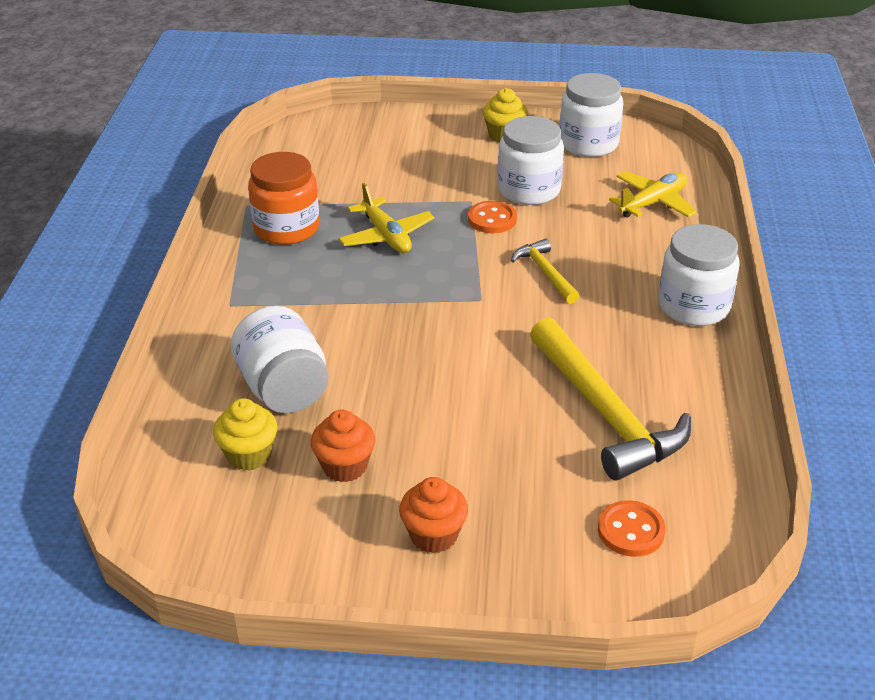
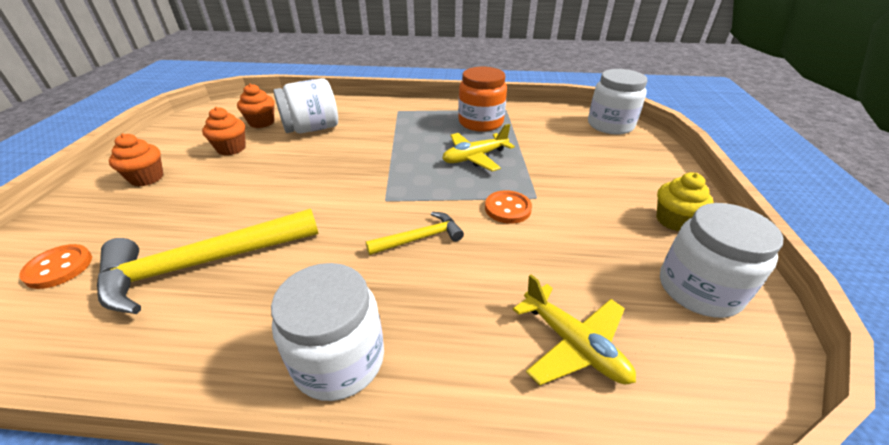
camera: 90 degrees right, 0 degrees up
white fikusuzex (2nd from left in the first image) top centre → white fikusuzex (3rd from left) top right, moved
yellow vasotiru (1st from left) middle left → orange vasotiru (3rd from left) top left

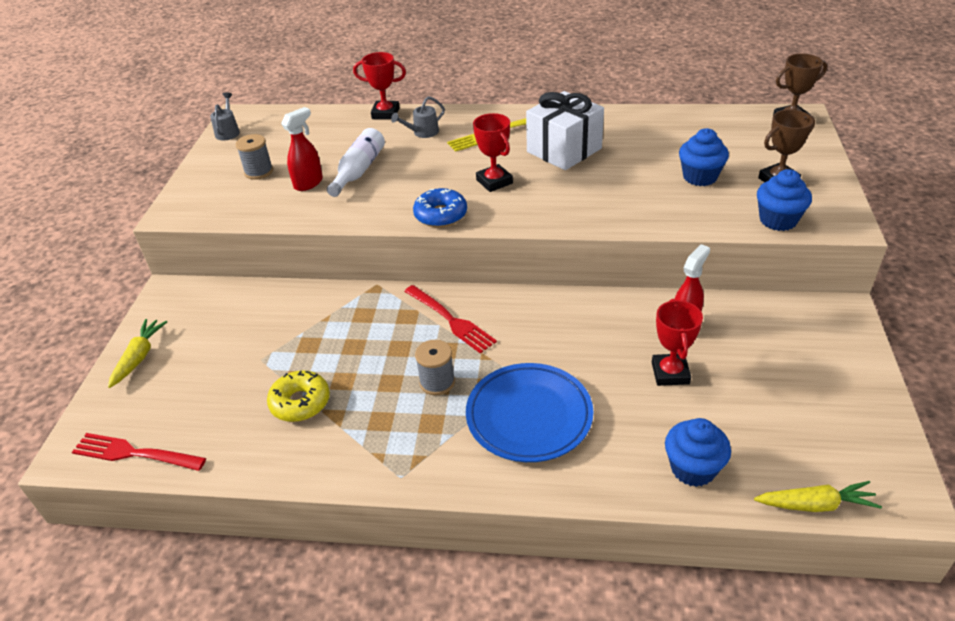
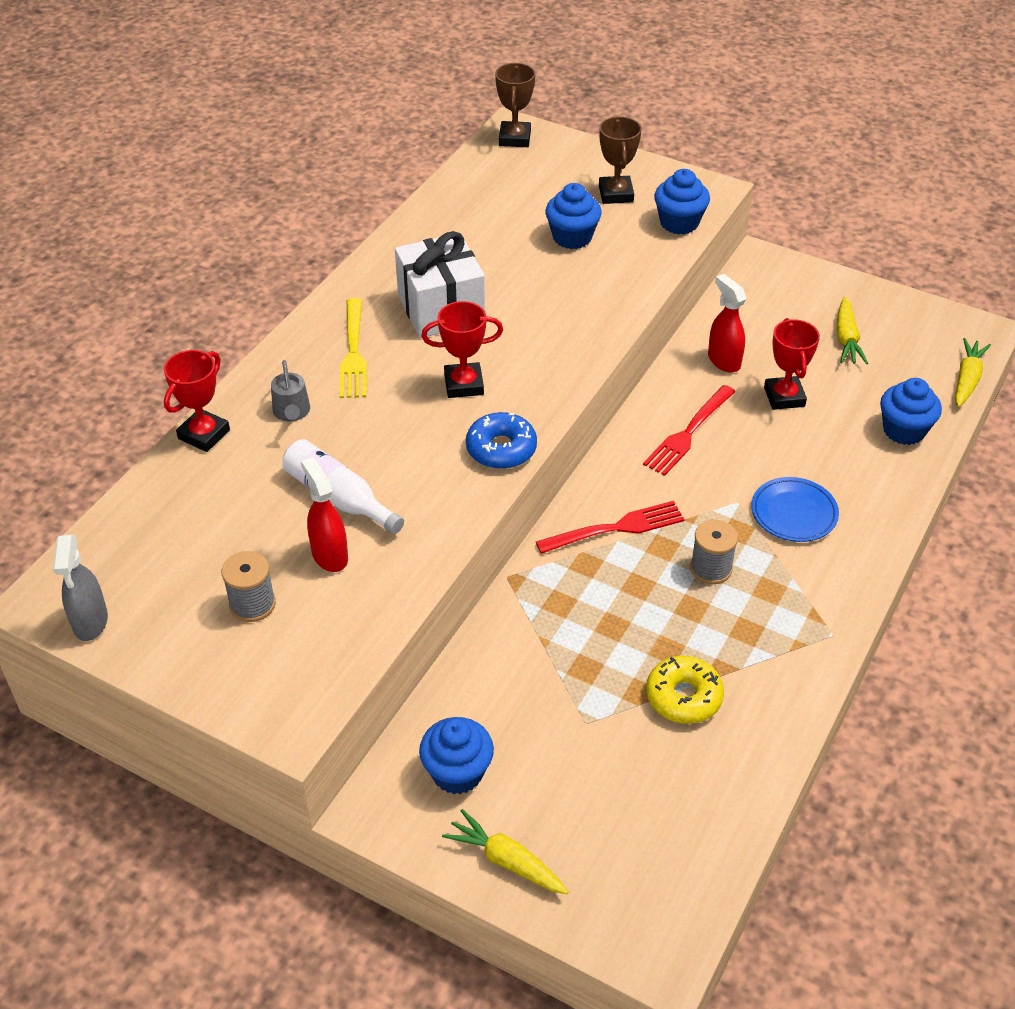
camera: 70 degrees left, 5 degrees up
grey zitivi (1st from left) top left → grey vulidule middle left
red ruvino (3rd from left) middle right, 60 degrees clockwise
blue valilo centre → blue valilo middle right, x0.63
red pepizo (1st from left in the first image) bottom left → red pepizo (2nd from left) middle right, moved
- → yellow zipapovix (2nd from left) top right
- → blue vasotiru (1st from left) bottom centre

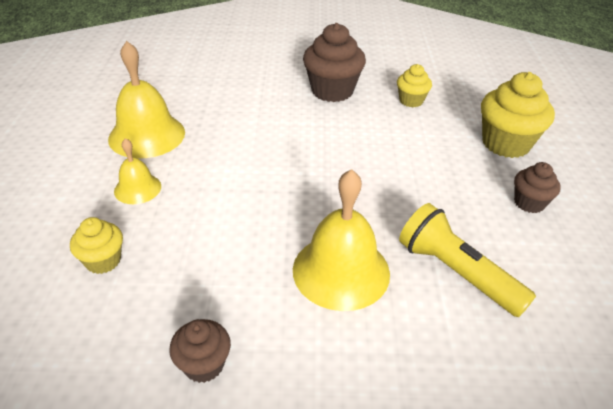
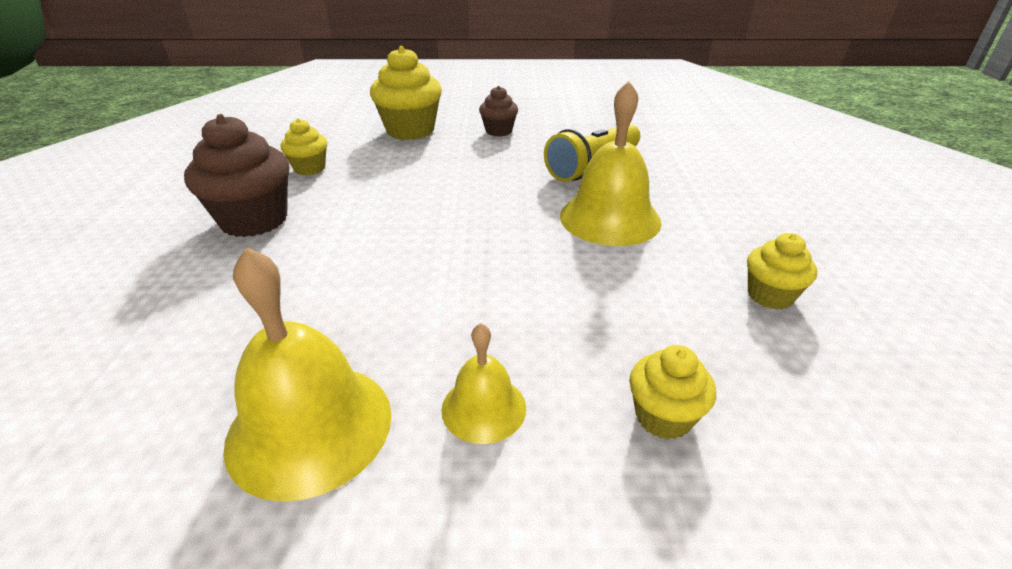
camera: 90 degrees left, 5 degrees down
brown vasotiru (1st from left) bottom left → yellow vasotiru (4th from left) middle right

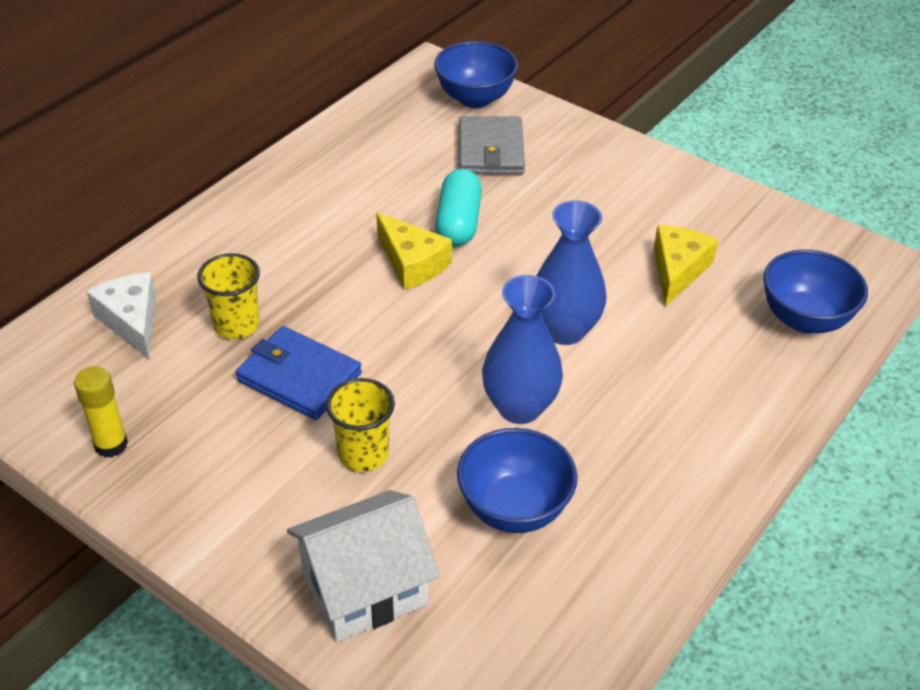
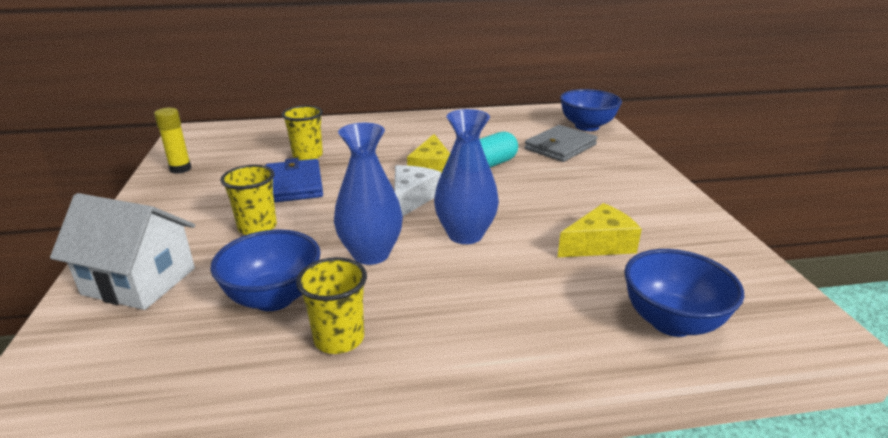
camera: 45 degrees right, 15 degrees down
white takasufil middle left → white takasufil centre, moved
- → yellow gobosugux (3rd from left) bottom centre

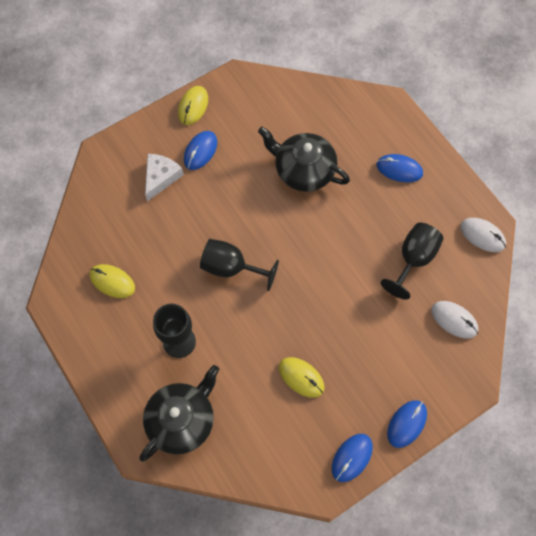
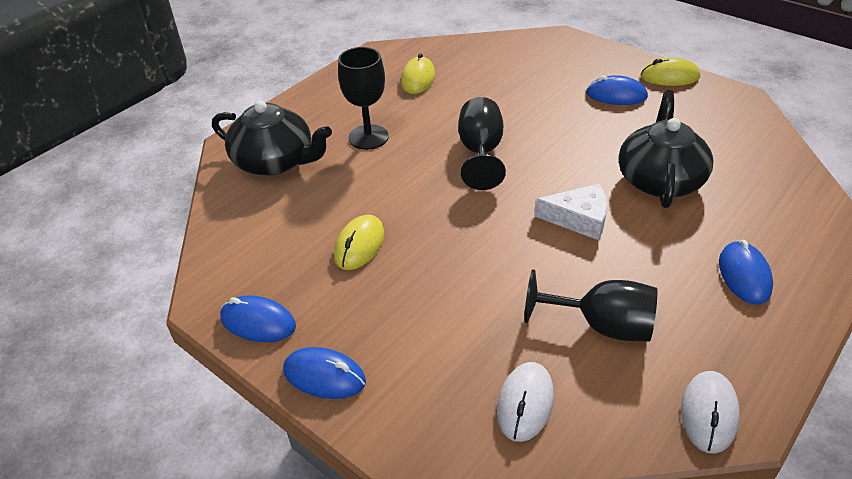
camera: 75 degrees right, 25 degrees down
white takasufil top left → white takasufil middle right, moved

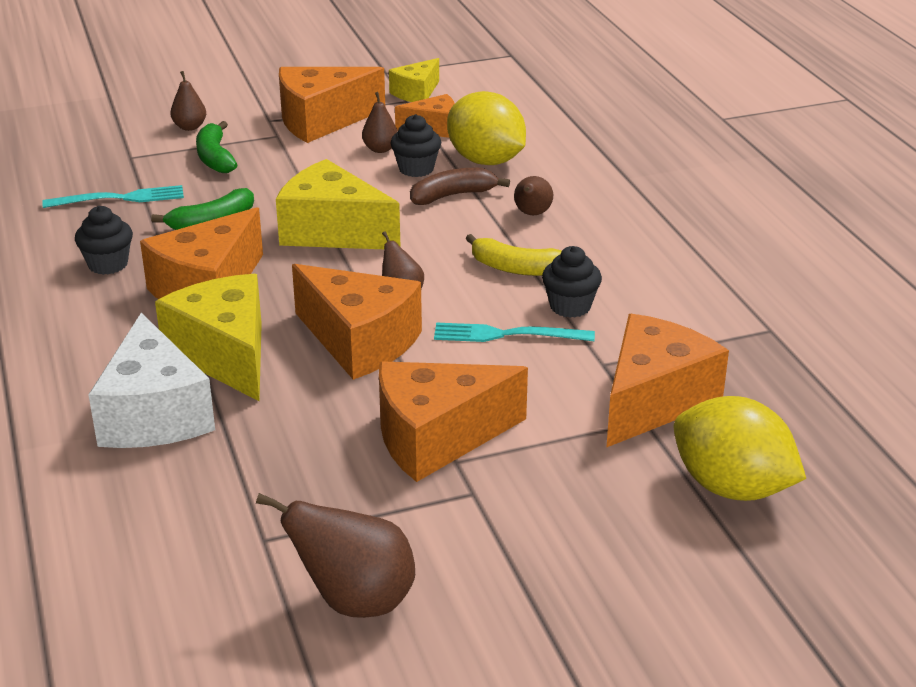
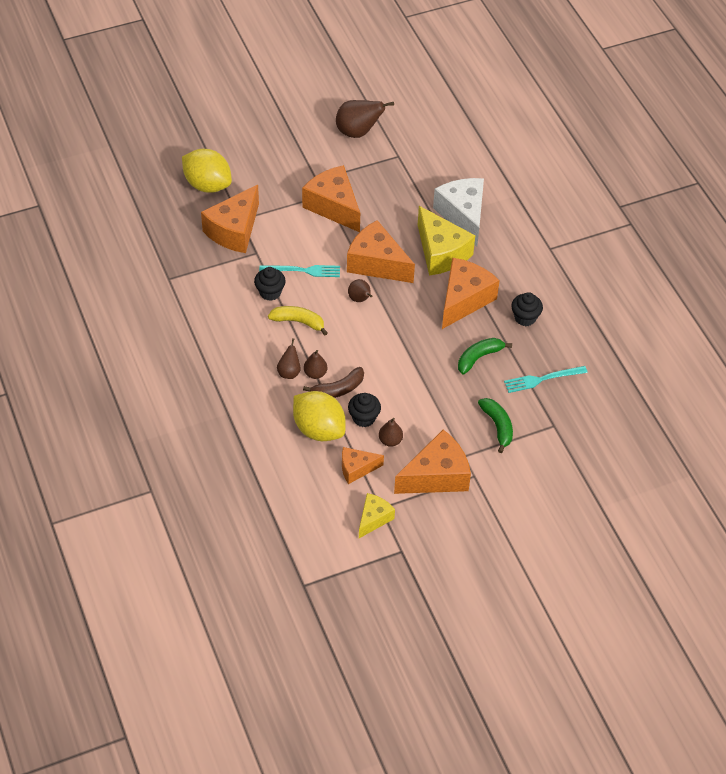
camera: 175 degrees right, 20 degrees up
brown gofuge (1st from left in the first image) top left → brown gofuge (2nd from left) centre, moved
yellow takasufil (2nd from left) top centre → -
orange takasufil (5th from left in the first image) centre → orange takasufil (2nd from left) top centre, 105 degrees counterclockwise

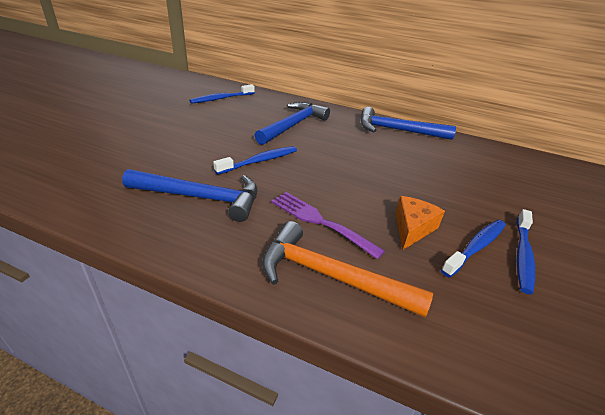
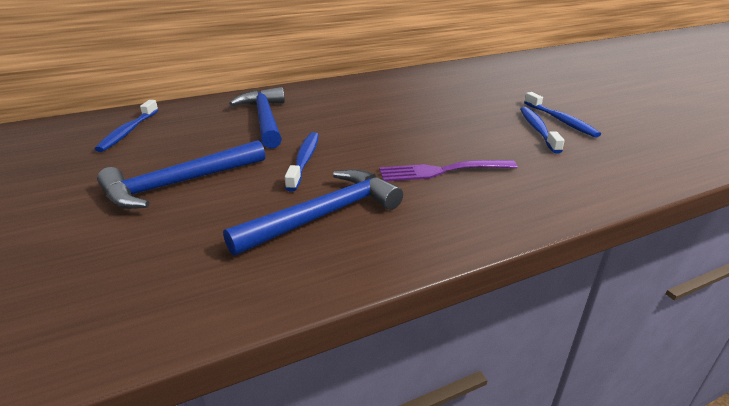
camera: 45 degrees left, 5 degrees down
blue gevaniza (3rd from left in the first image) top right → blue gevaniza (1st from left) middle left, moved
orange takasufil middle right → -
orange gevaniza centre → -

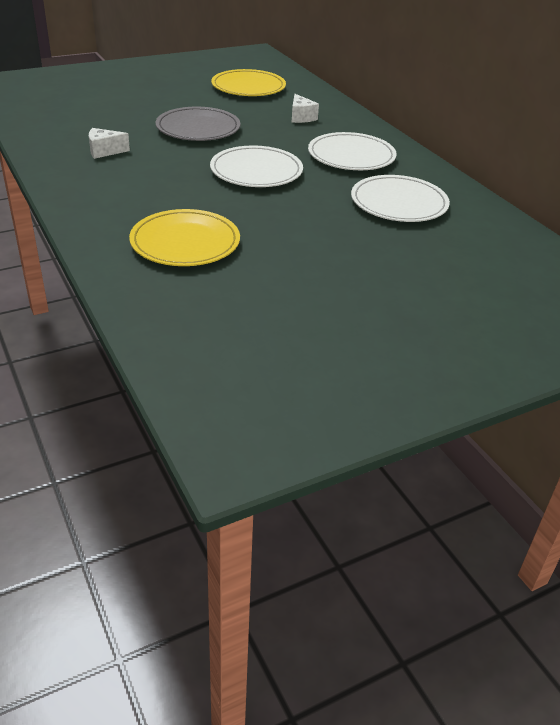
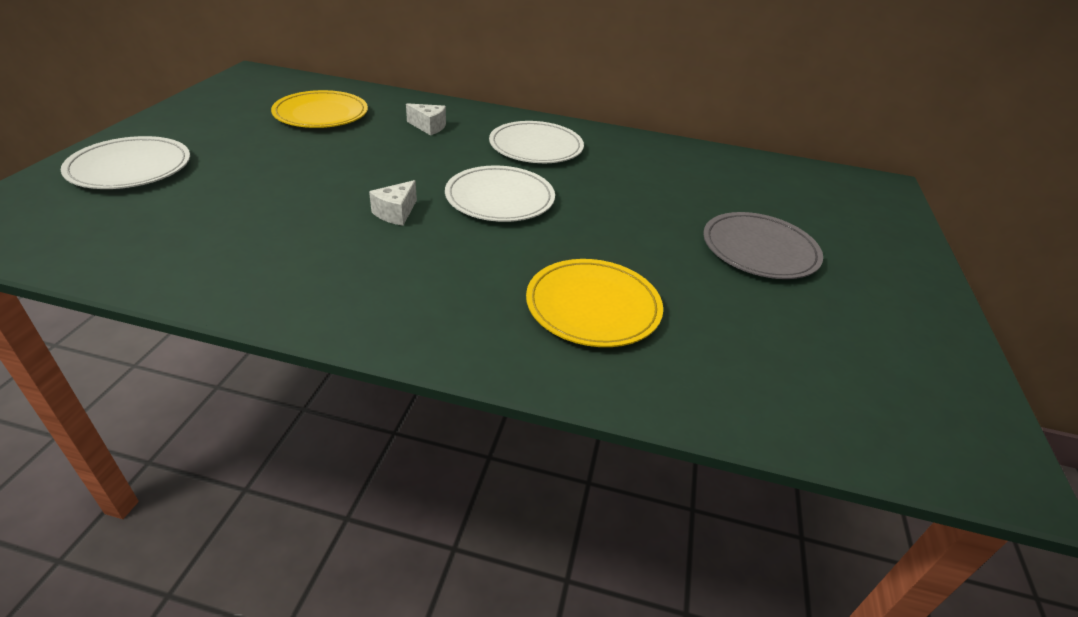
camera: 50 degrees left, 0 degrees up
grey valilo top centre → grey valilo middle right, moved
white takasufil (1st from left) top left → white takasufil (1st from left) top centre, moved
white valilo (3rd from left in the first image) top right → white valilo (1st from left) top left, moved

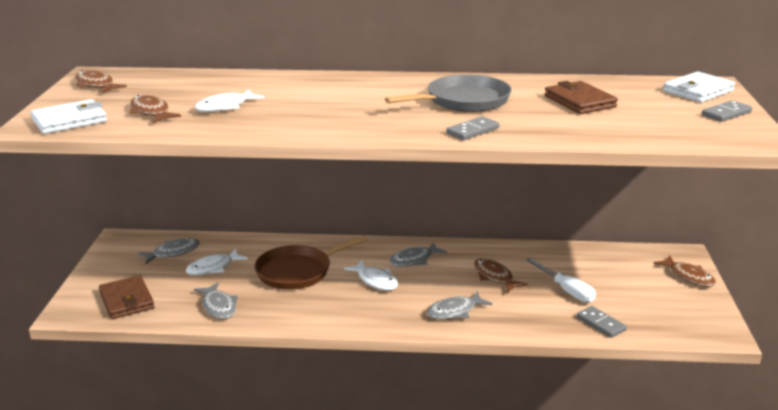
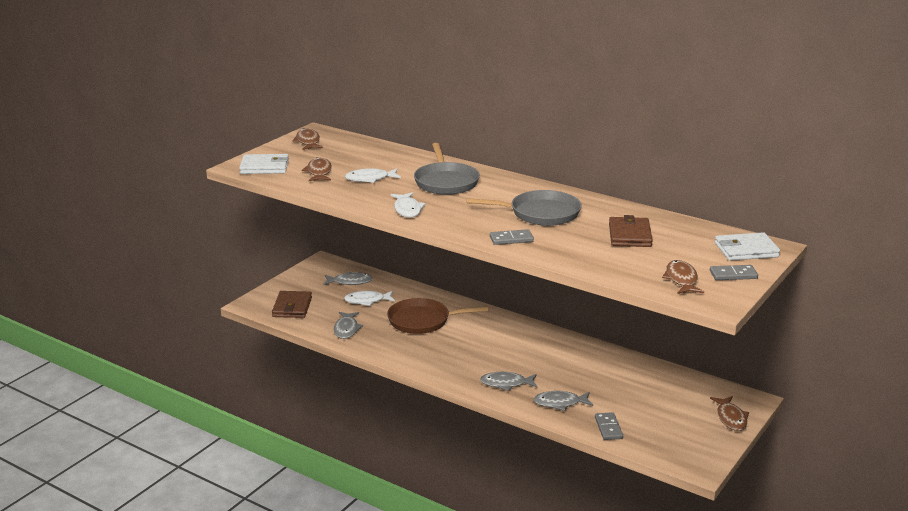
camera: 30 degrees right, 0 degrees up
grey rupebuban (3rd from left in the first image) centre → grey rupebuban (4th from left) bottom centre, moved
brown rupebuban (3rd from left) bottom centre → brown rupebuban (3rd from left) middle right, moved
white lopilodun bottom right → -
white rupebuban (3rd from left) bottom centre → white rupebuban (3rd from left) centre, moved
- → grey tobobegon (1st from left) top centre

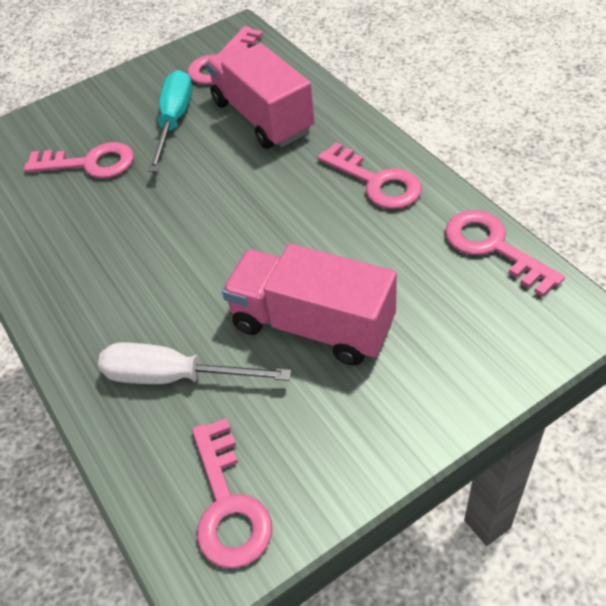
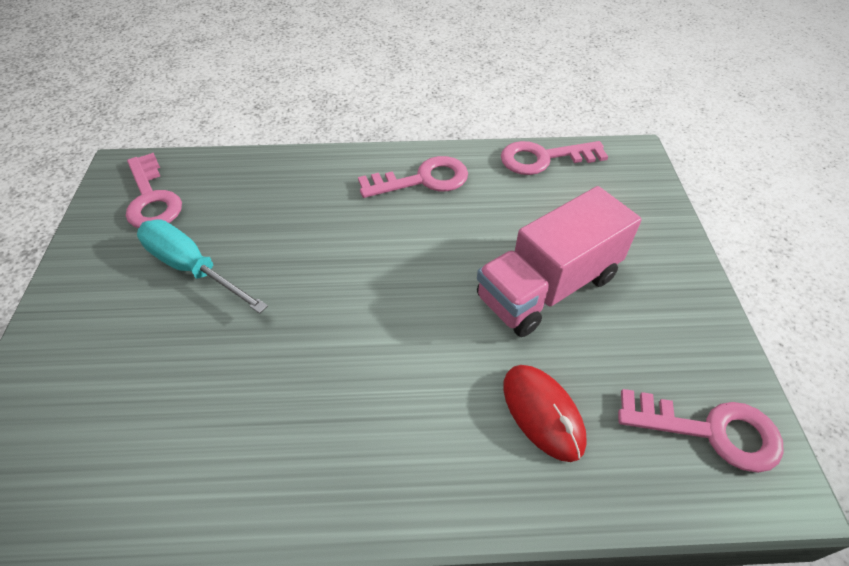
camera: 65 degrees left, 0 degrees up
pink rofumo (1st from left) top centre → -
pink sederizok (1st from left) top left → -
white lopilodun middle left → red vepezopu bottom centre

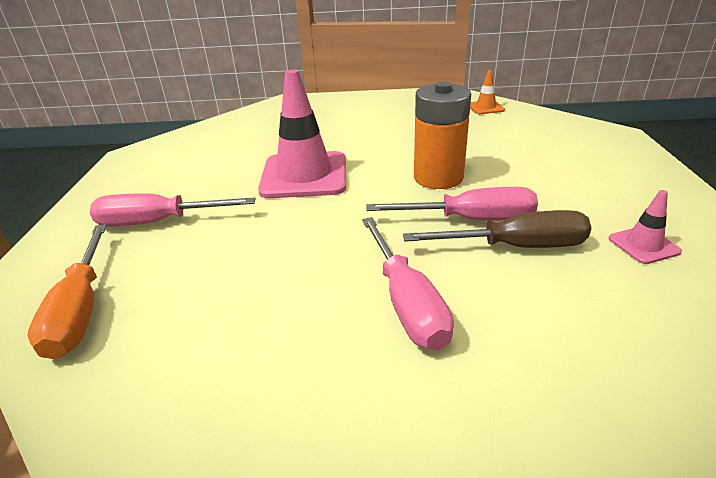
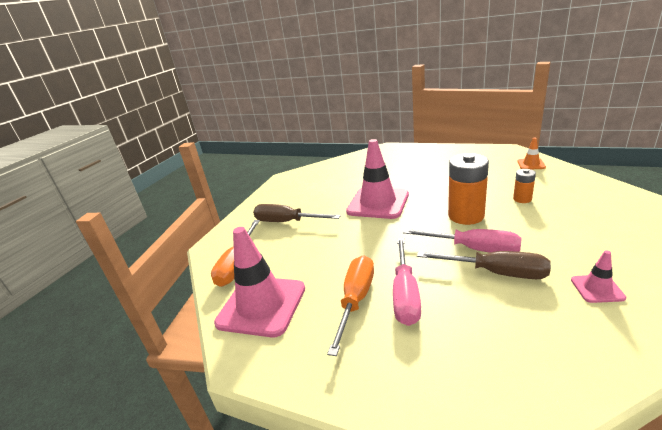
camera: 25 degrees right, 5 degrees down
pink lopilodun (1st from left) middle left → brown lopilodun (1st from left) centre
- → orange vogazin (2nd from left) middle right
- → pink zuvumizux (1st from left) centre
- → orange lopilodun (2nd from left) bottom centre

